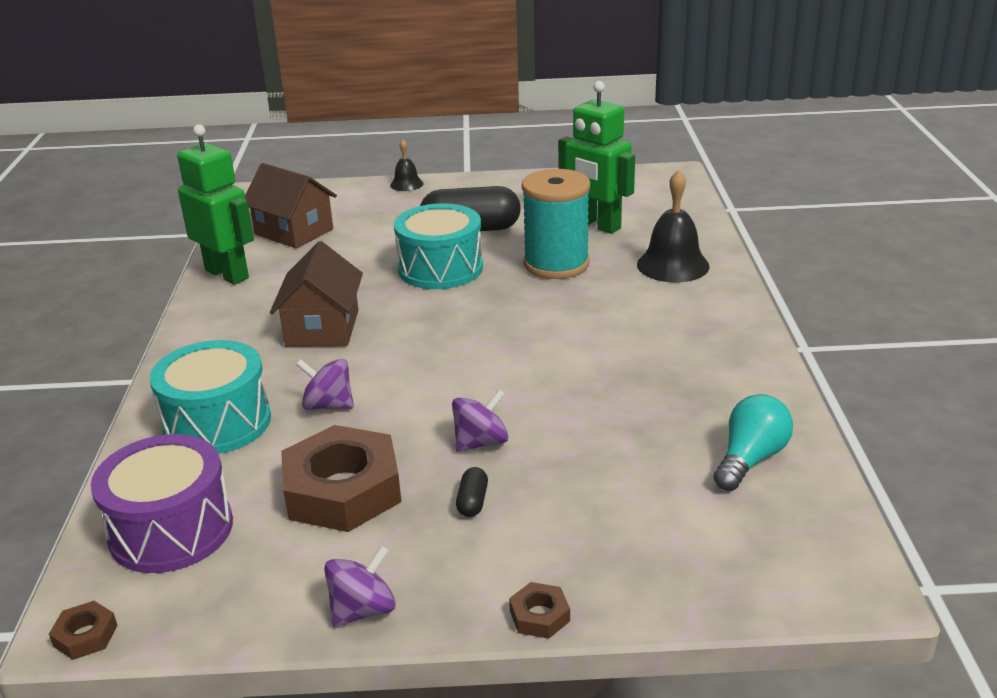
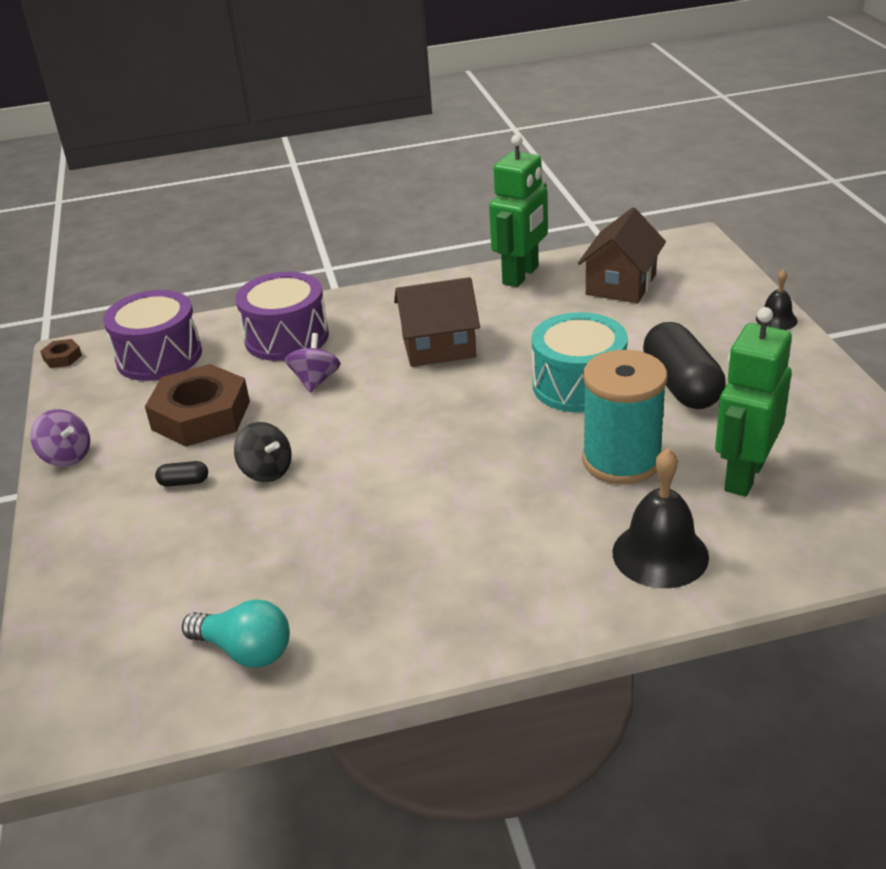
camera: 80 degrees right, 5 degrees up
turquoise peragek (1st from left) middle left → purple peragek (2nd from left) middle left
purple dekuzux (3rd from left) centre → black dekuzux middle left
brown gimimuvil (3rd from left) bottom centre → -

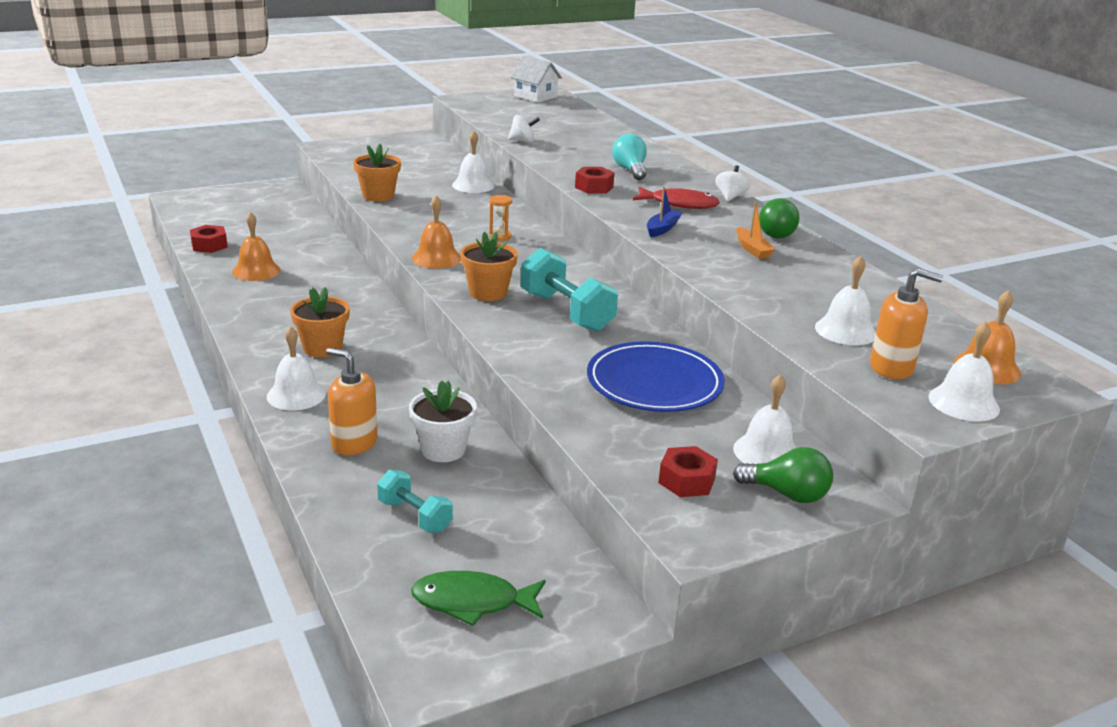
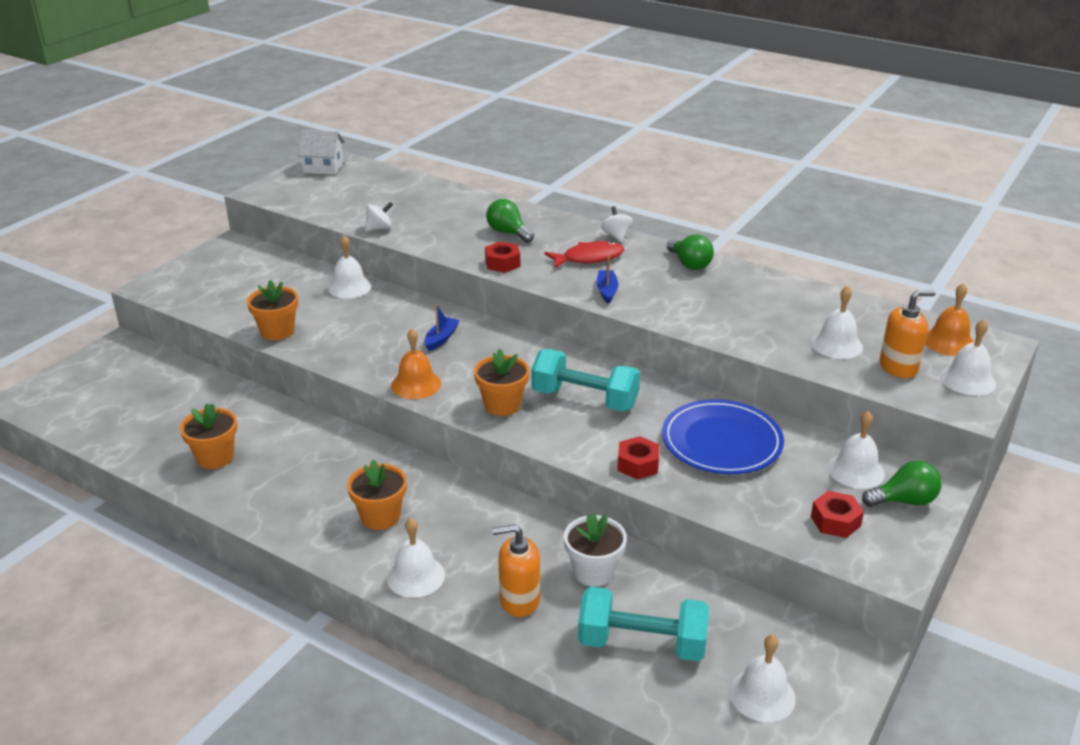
camera: 30 degrees left, 5 degrees up
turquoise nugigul top centre → green nugigul (1st from left) top centre
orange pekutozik top centre → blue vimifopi (1st from left) centre
orange vimifopi top right → -
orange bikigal (1st from left) middle left → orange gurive (1st from left) middle left
red gimimuvil (1st from left in the first image) top left → red gimimuvil (2nd from left) centre, moved
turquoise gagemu (1st from left in the first image) bottom centre → turquoise gagemu (2nd from left) bottom centre, x1.69
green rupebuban bottom centre → white bikigal (3rd from left) bottom right

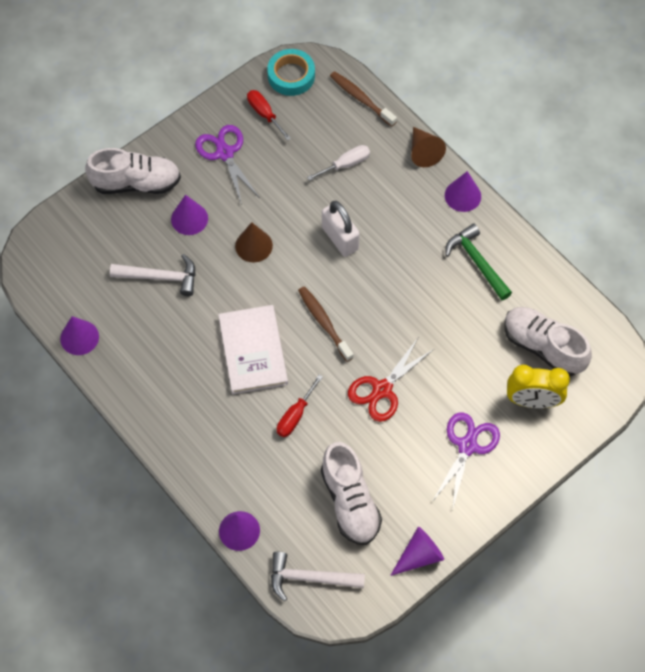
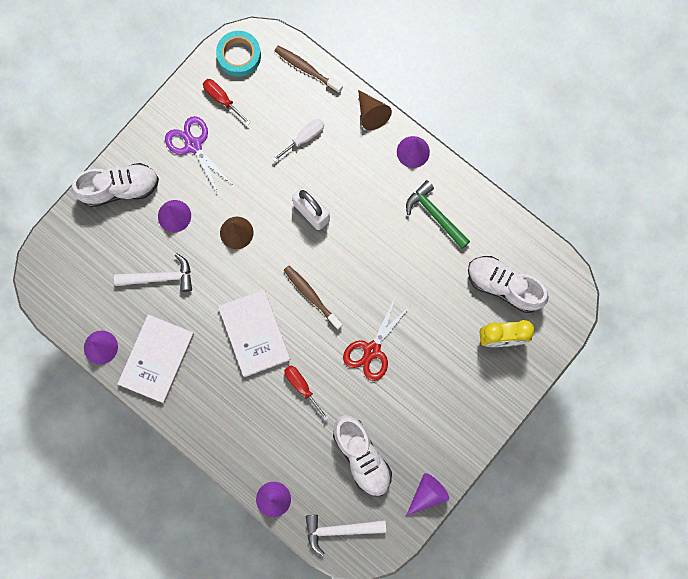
camera: 10 degrees left, 15 degrees up
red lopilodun (2nd from left) centre → red lopilodun (2nd from left) bottom centre, 120 degrees clockwise
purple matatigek (2nd from left) bottom right → -
- → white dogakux (1st from left) middle left

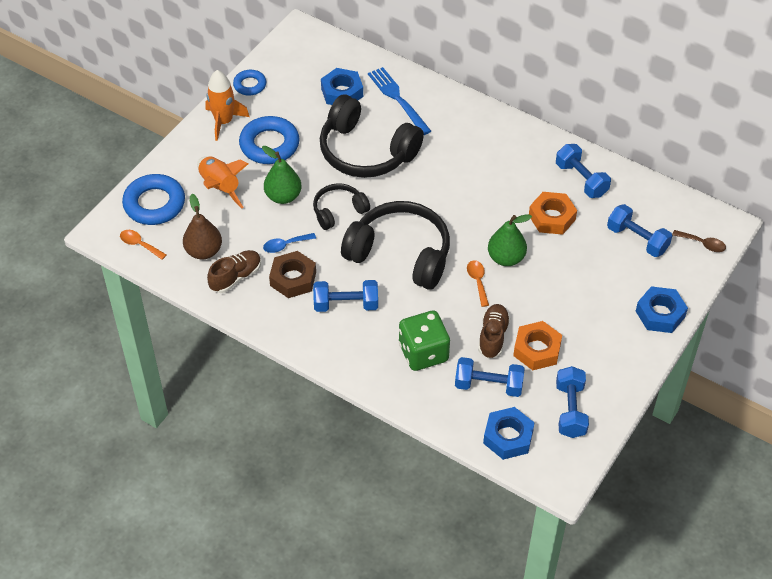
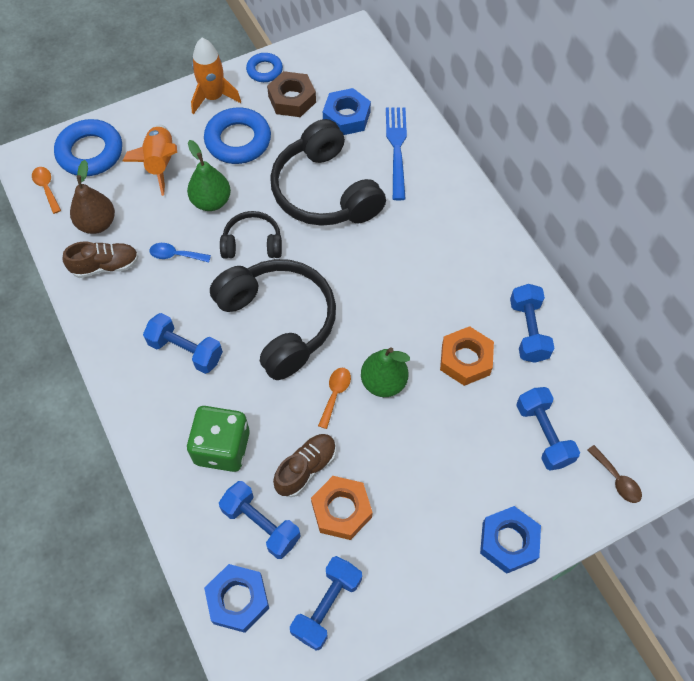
camera: 30 degrees right, 10 degrees up
brown gimimuvil centre → brown gimimuvil top centre, moved

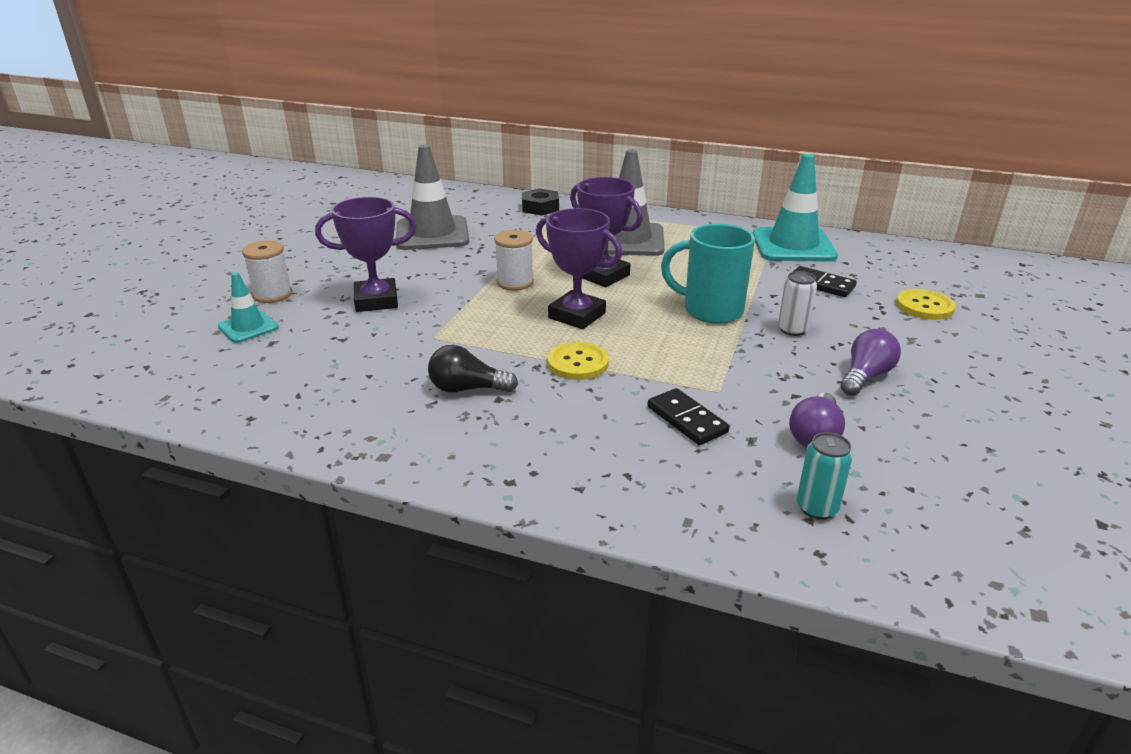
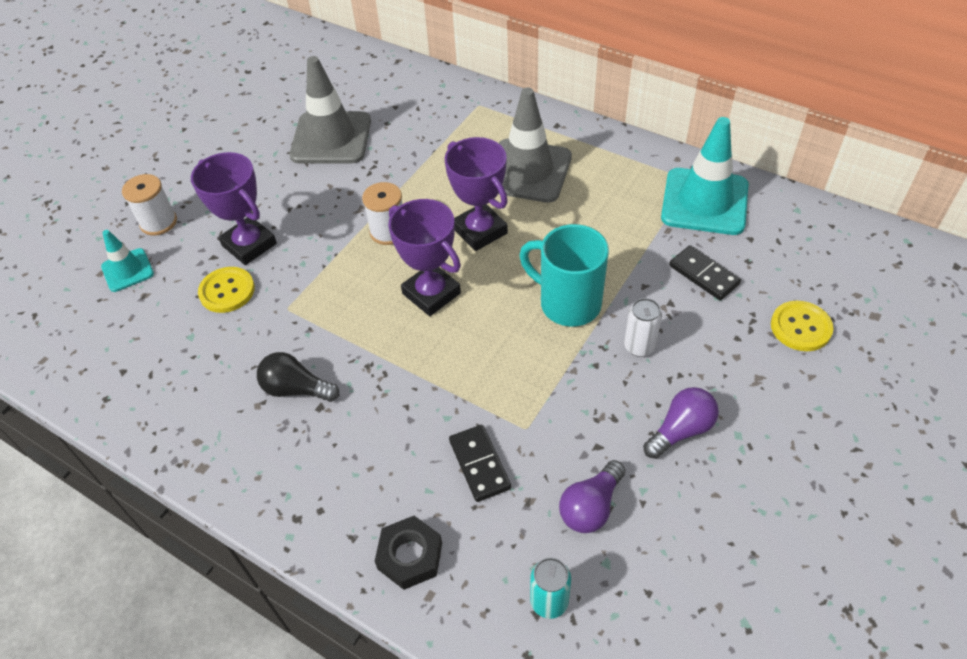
camera: 15 degrees right, 20 degrees up
black gimimuvil top centre → black gimimuvil bottom centre, moved
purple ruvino (1st from left) middle left → purple ruvino (1st from left) top left, 45 degrees clockwise
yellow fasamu (1st from left) centre → yellow fasamu (1st from left) middle left, moved

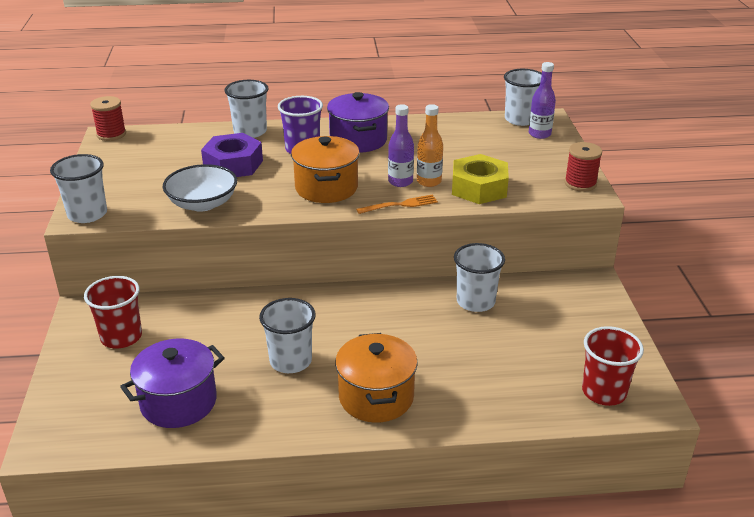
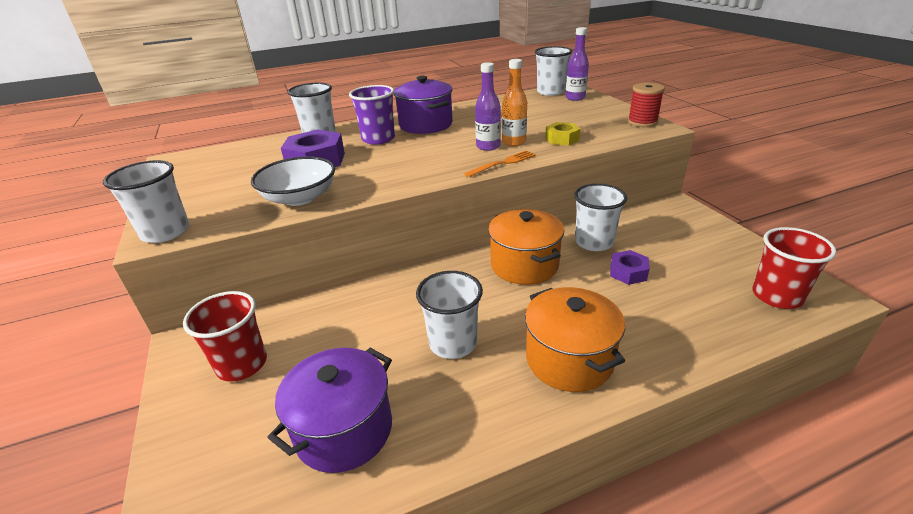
camera: 15 degrees left, 0 degrees up
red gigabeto (1st from left) top left → -
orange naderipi (1st from left) top centre → orange naderipi (1st from left) centre, moved
yellow gimimuvil centre → yellow gimimuvil top centre, x0.57
- → purple gimimuvil (2nd from left) middle right

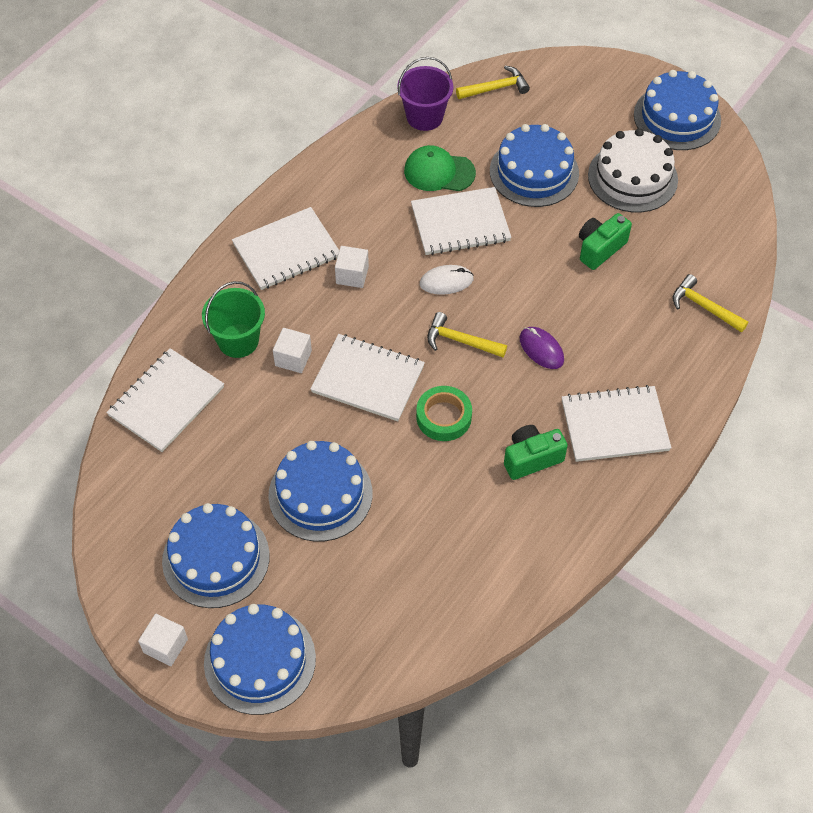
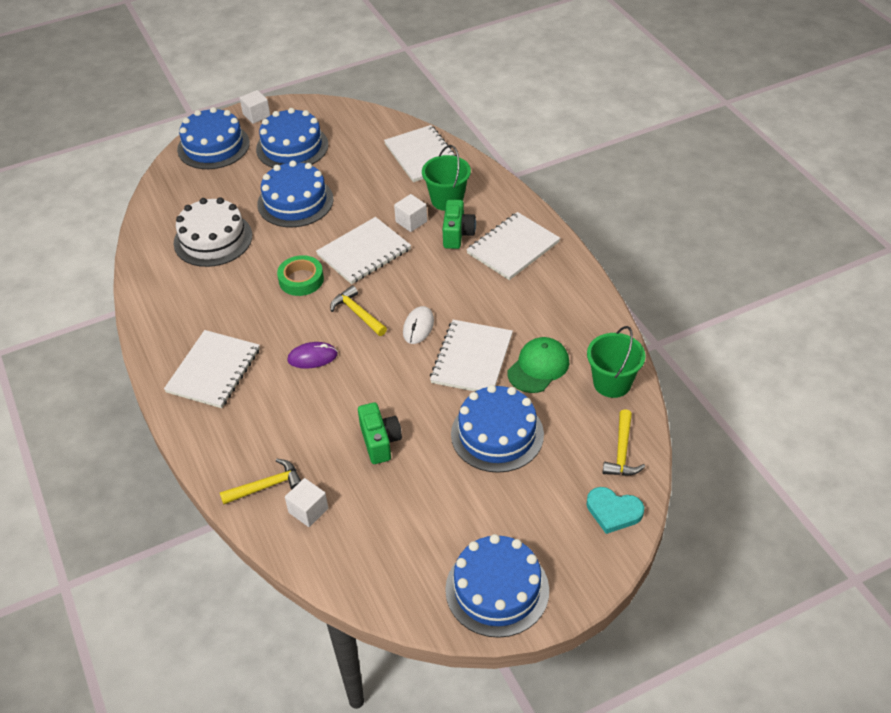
camera: 120 degrees right, 10 degrees down
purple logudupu top centre → green logudupu (2nd from left) middle right
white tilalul top right → white tilalul top left, moved
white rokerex (2nd from left in the first image) top centre → white rokerex (5th from left) centre, 45 degrees clockwise
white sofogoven (3rd from left in the first image) top centre → white sofogoven (2nd from left) bottom centre, moved
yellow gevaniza (1st from left in the first image) centre → yellow gevaniza (2nd from left) centre, 90 degrees counterclockwise
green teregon (1st from left in the first image) centre → green teregon (2nd from left) top centre, moved
- → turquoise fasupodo bottom right

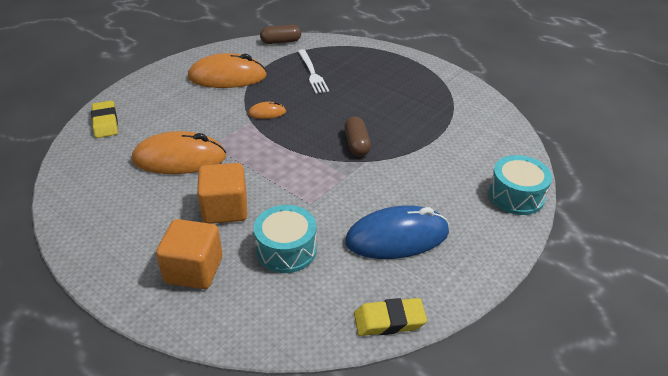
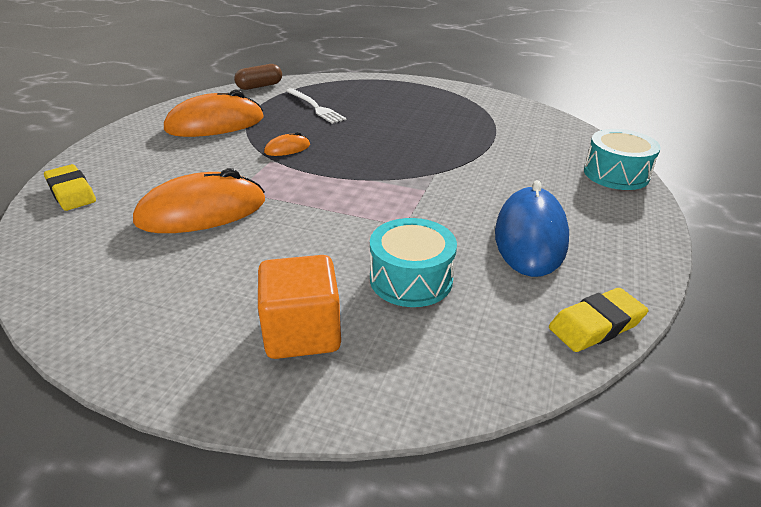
camera: 20 degrees left, 5 degrees down
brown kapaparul (2nd from left) centre → -
orange sofogoven (2nd from left) middle left → -
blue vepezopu centre → blue vepezopu middle right, 45 degrees counterclockwise

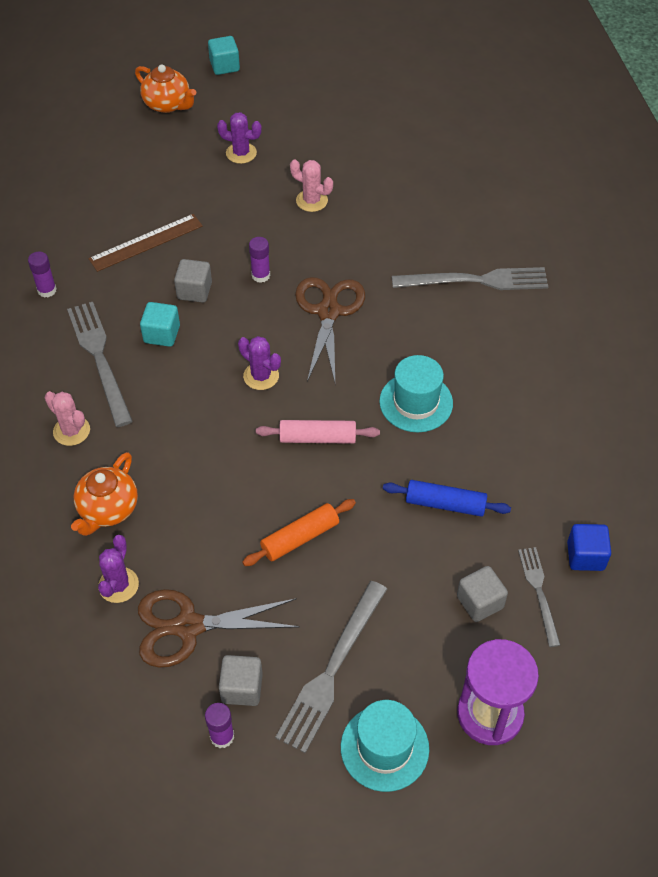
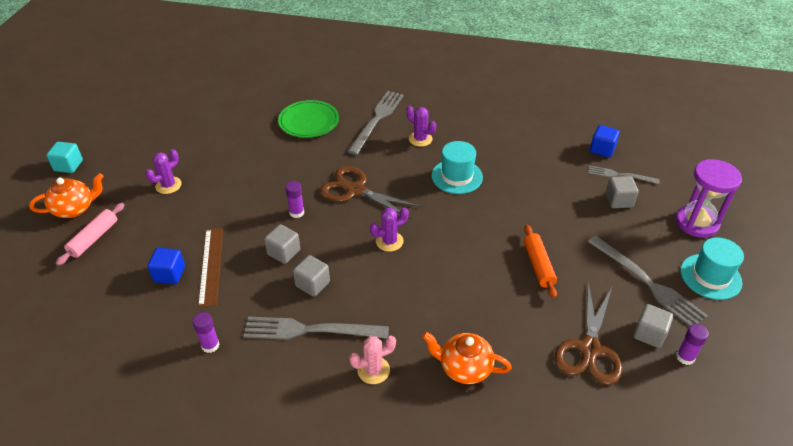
camera: 65 degrees left, 10 degrees down
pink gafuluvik (2nd from left) top centre → -
turquoise sofogoven (1st from left) middle left → grey sofogoven (2nd from left) centre
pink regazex centre → pink regazex middle left, moved
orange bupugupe (1st from left in the first image) middle left → orange bupugupe (2nd from left) bottom centre, 150 degrees clockwise
blue regazex middle right → -
purple gafuluvik (1st from left in the first image) middle left → purple gafuluvik (3rd from left) top centre, moved
- → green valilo top centre
- → blue sofogoven (1st from left) middle left

